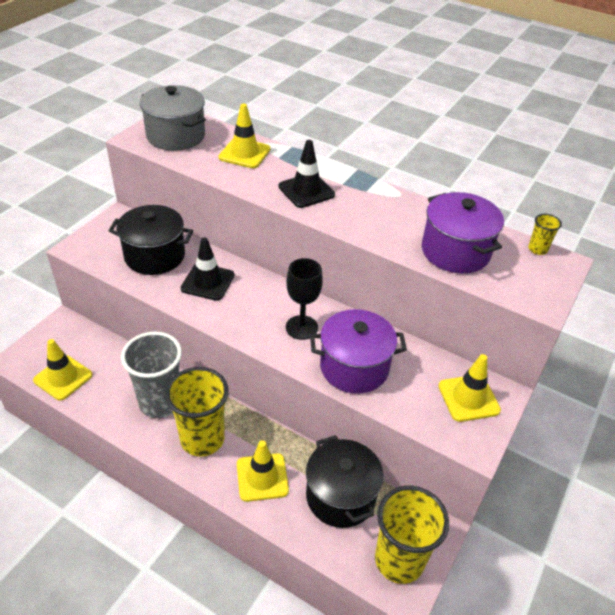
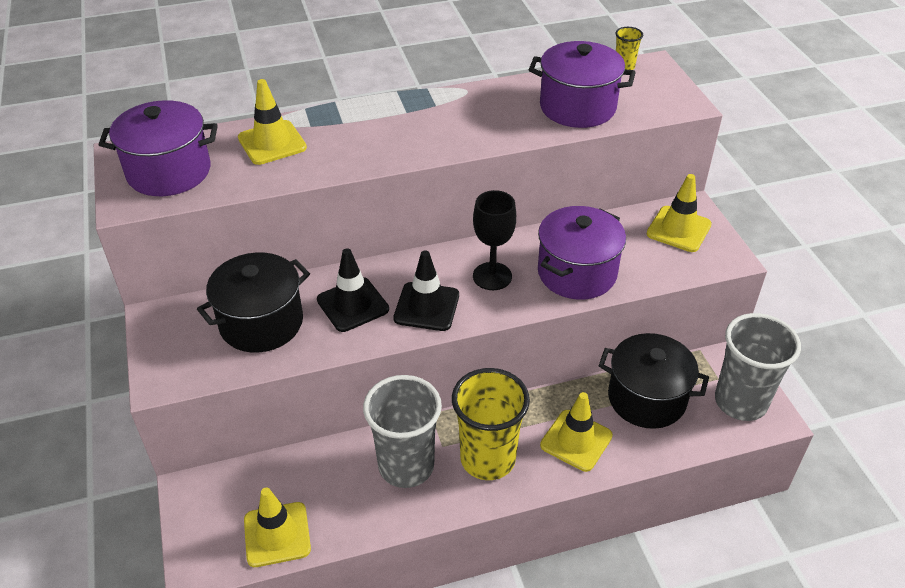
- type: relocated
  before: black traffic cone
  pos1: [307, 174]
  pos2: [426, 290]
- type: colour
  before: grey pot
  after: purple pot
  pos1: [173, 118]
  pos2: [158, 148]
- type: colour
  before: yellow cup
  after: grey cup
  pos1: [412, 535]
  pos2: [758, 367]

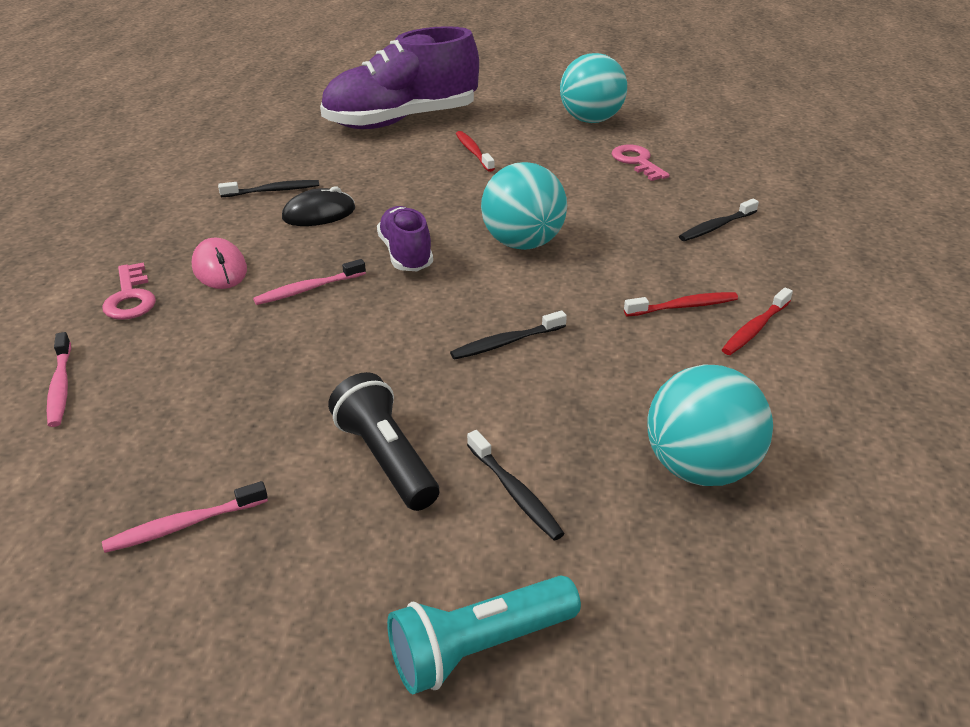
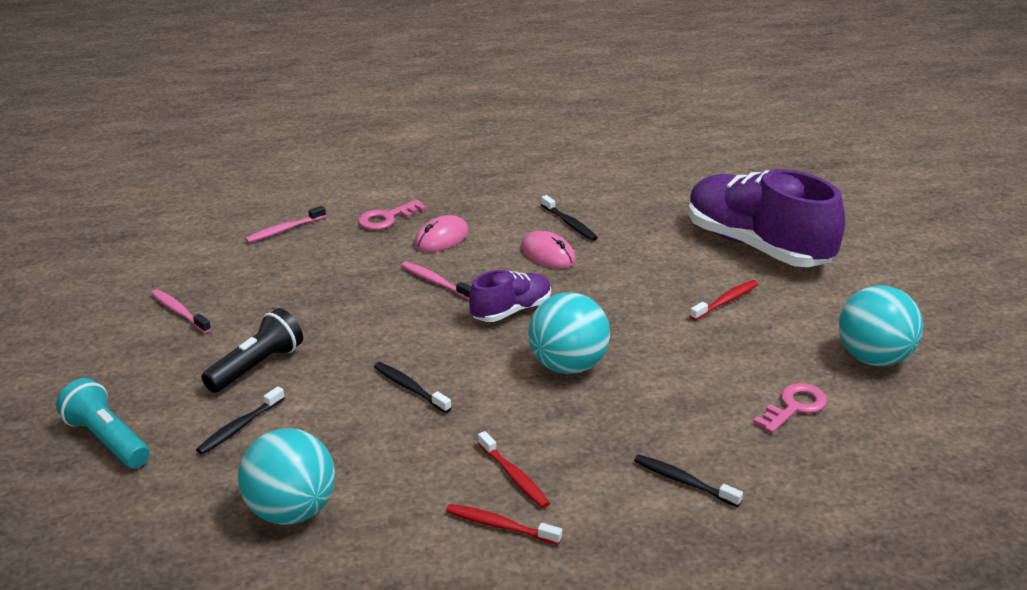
- type: colour
  before: black mouse
  after: pink mouse
  pos1: [318, 206]
  pos2: [548, 250]

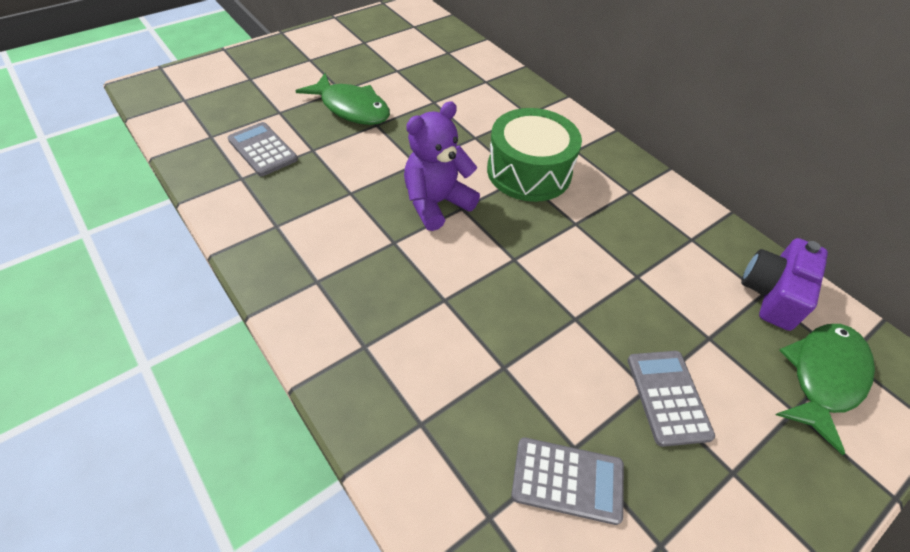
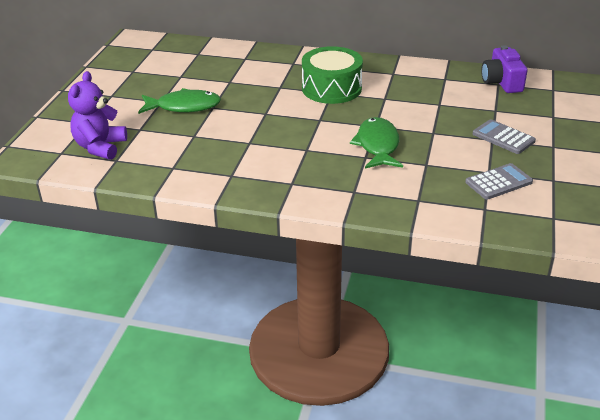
- type: missing
  before: grey calculator
  pos1: [263, 149]
- type: relocated
  before: purple teddy bear
  pos1: [442, 166]
  pos2: [97, 115]
- type: relocated
  before: green fish
  pos1: [825, 389]
  pos2: [376, 143]

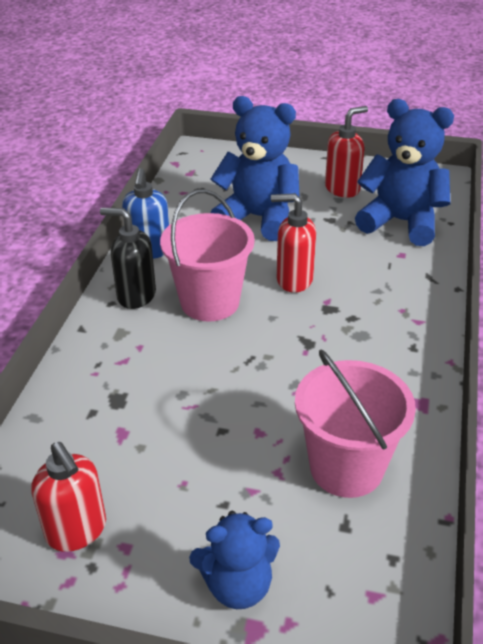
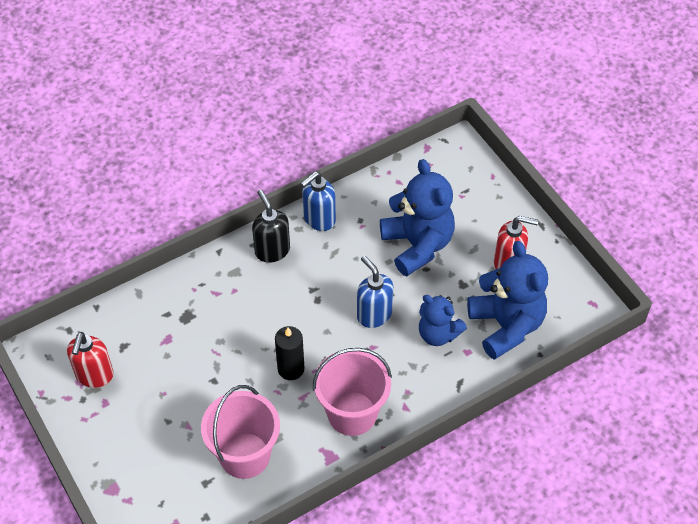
- type: appeared
  after: black candle
  pos2: [289, 353]
- type: relocated
  before: pink bucket
  pos1: [207, 255]
  pos2: [352, 392]
- type: relocated
  before: blue teddy bear
  pos1: [234, 560]
  pos2: [443, 320]
- type: colour
  before: red soap dispenser
  after: blue soap dispenser
  pos1: [293, 243]
  pos2: [375, 291]

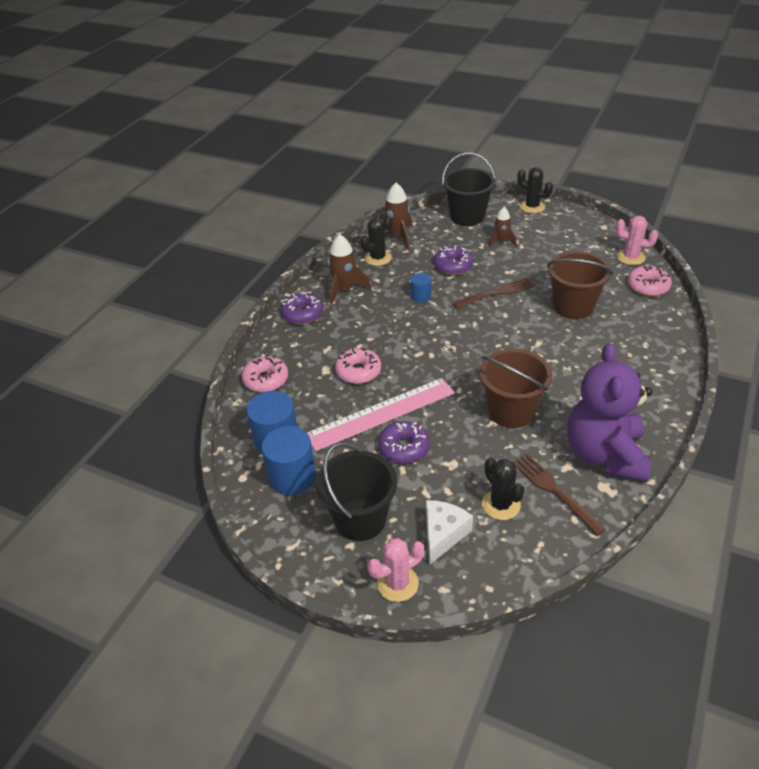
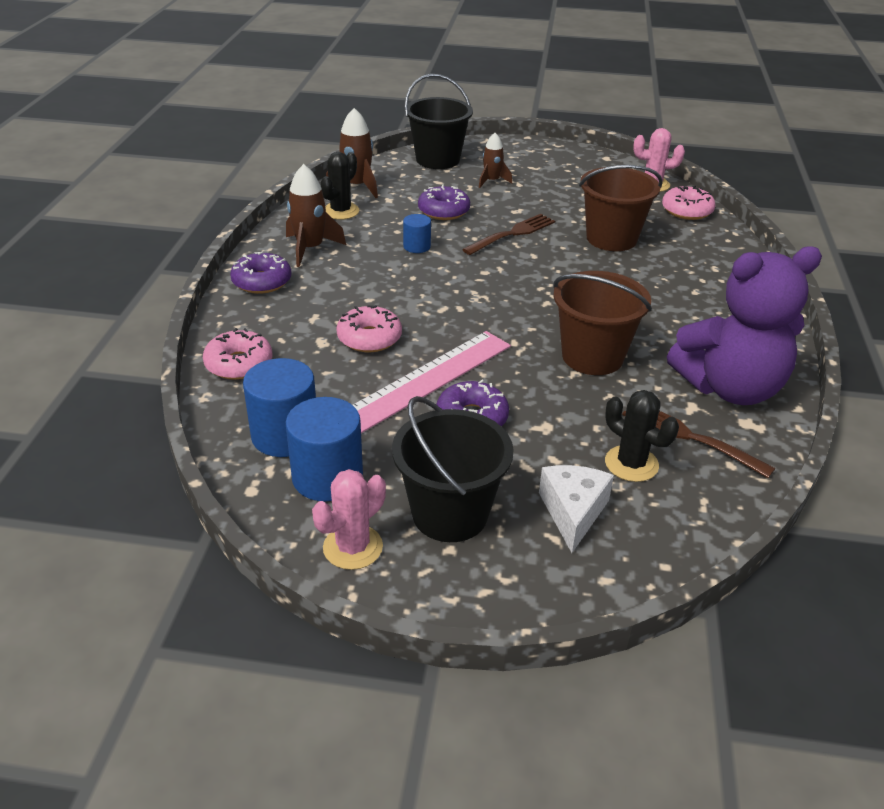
- type: missing
  before: black cactus
  pos1: [535, 190]
- type: relocated
  before: pink cactus
  pos1: [396, 570]
  pos2: [349, 519]
- type: spun
  before: purple teddy bear
  pos1: [610, 412]
  pos2: [744, 325]
  turn: -90

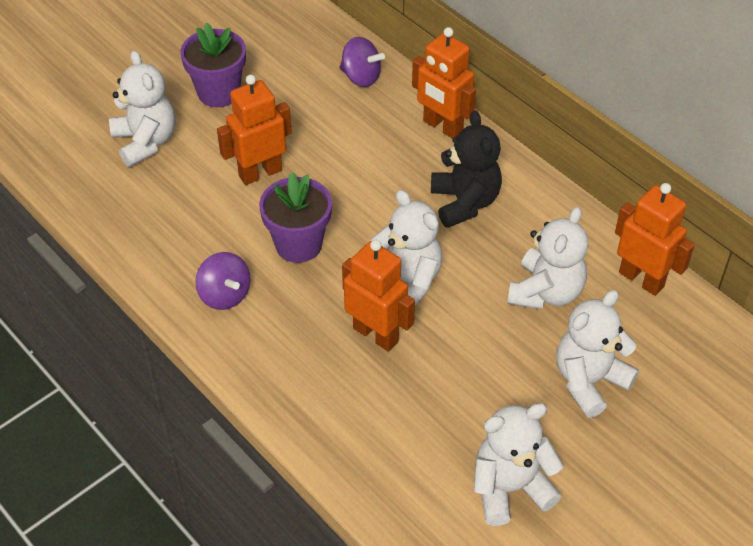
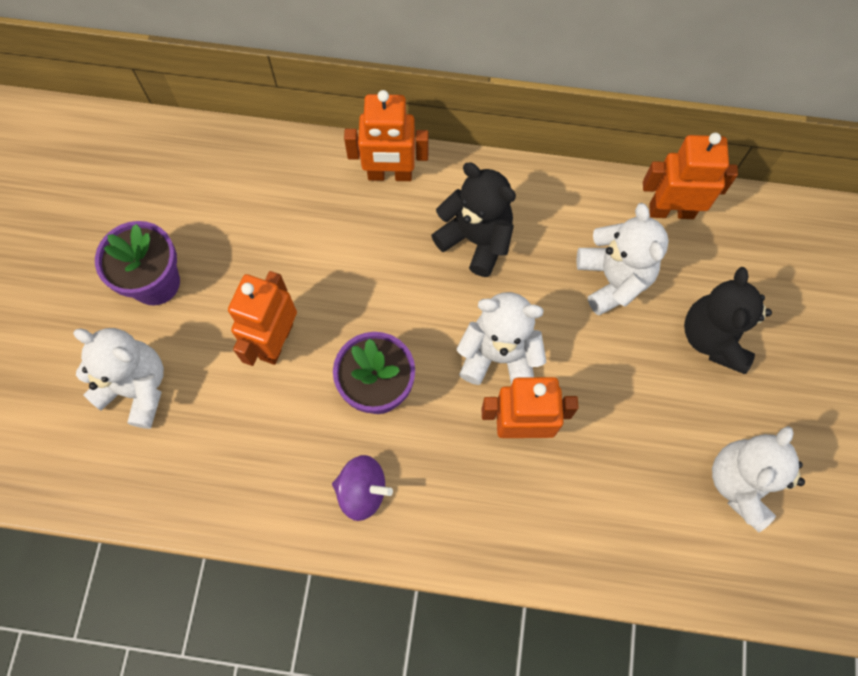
- type: missing
  before: purple spinning top
  pos1: [362, 62]
- type: colour
  before: white teddy bear
  after: black teddy bear
  pos1: [597, 354]
  pos2: [728, 320]

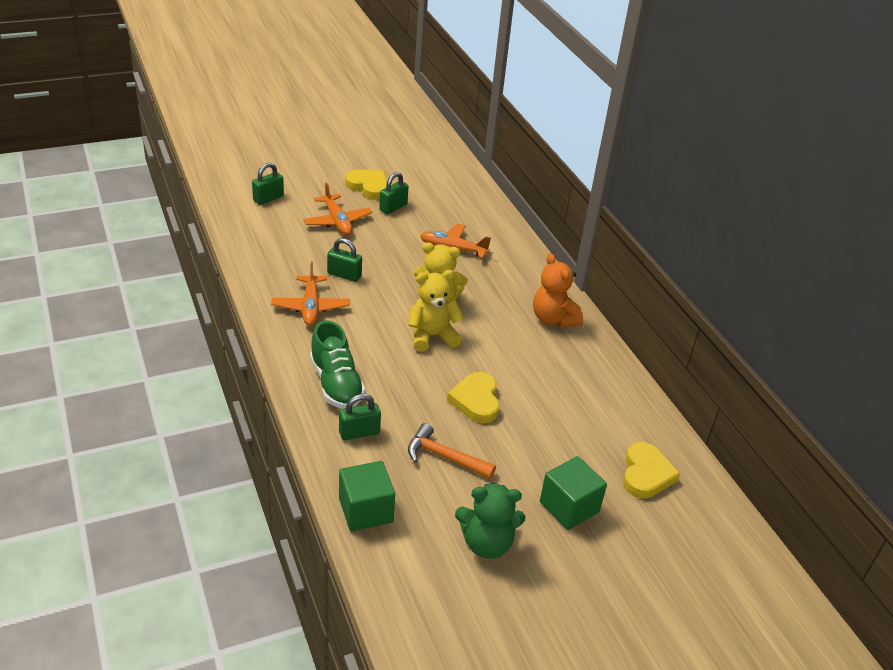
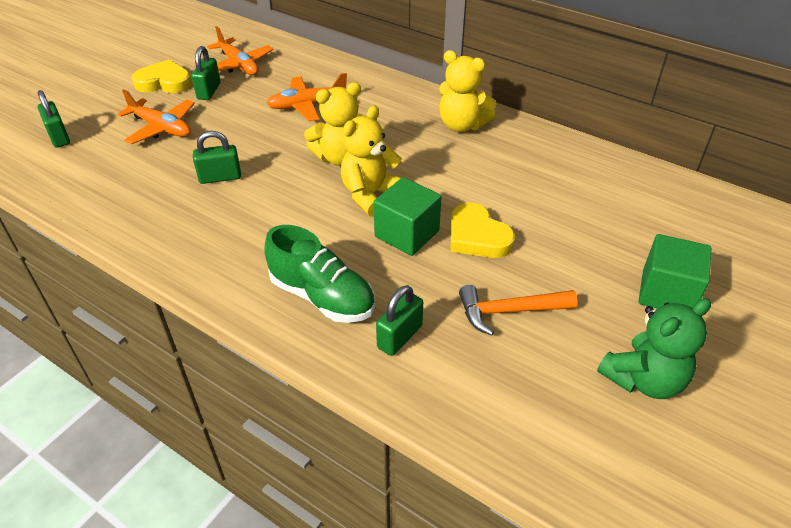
- type: missing
  before: yellow heart
  pos1: [651, 470]
- type: relocated
  before: orange plane
  pos1: [310, 294]
  pos2: [240, 50]
- type: relocated
  before: green cube
  pos1: [367, 496]
  pos2: [408, 216]
- type: colour
  before: orange teddy bear
  after: yellow teddy bear
  pos1: [558, 290]
  pos2: [468, 91]
- type: spun
  before: green padlock
  pos1: [268, 184]
  pos2: [53, 119]
  turn: -45

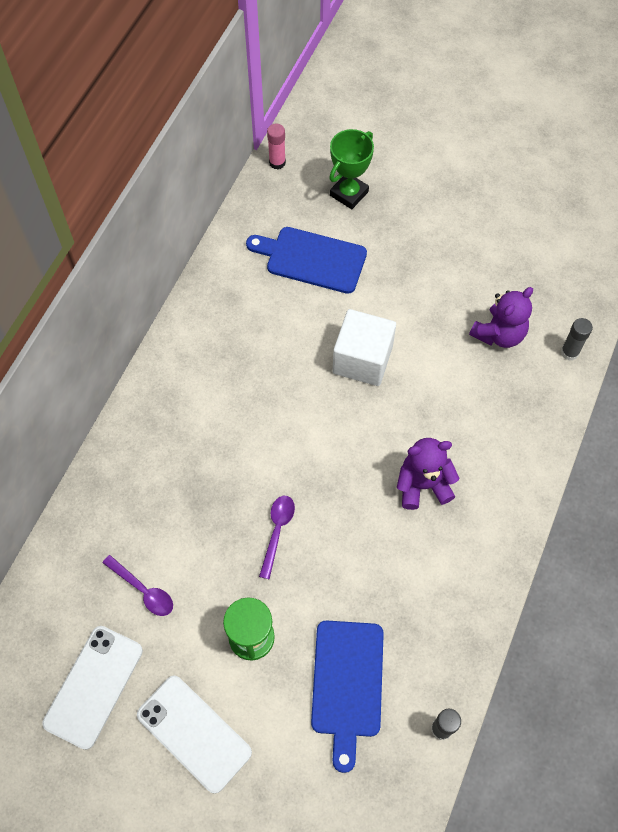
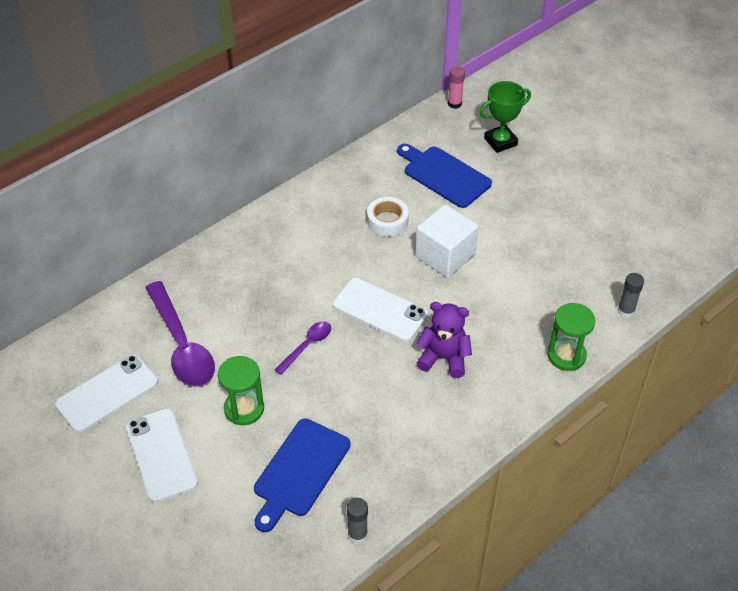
- type: missing
  before: purple teddy bear
  pos1: [501, 317]
- type: appeared
  after: white phone
  pos2: [380, 309]
- type: appeared
  after: white tape
  pos2: [388, 217]
- type: appeared
  after: green hourglass
  pos2: [571, 337]
- type: size
  before: purple spoon
  pos1: [138, 585]
  pos2: [180, 334]
  scale: 1.95

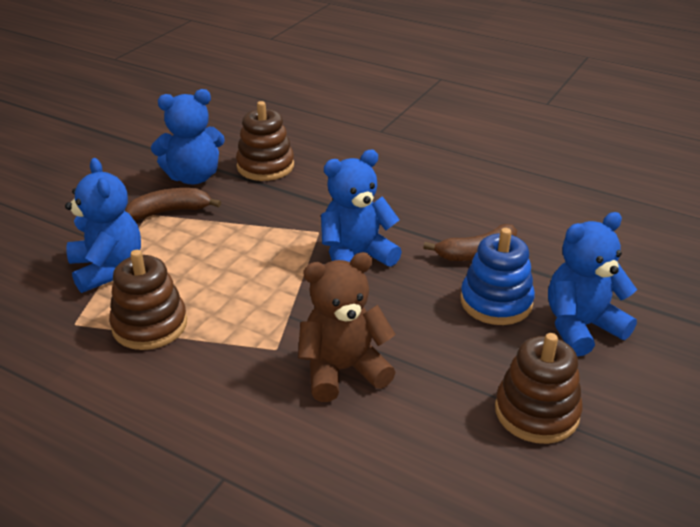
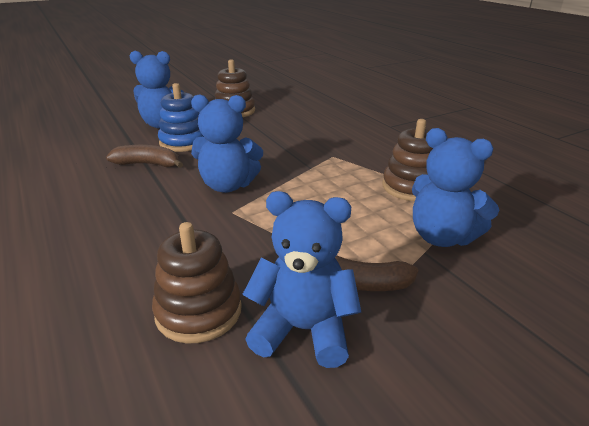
- type: missing
  before: brown teddy bear
  pos1: [347, 327]
- type: spun
  before: blue teddy bear
  pos1: [103, 225]
  pos2: [455, 187]
  turn: -60

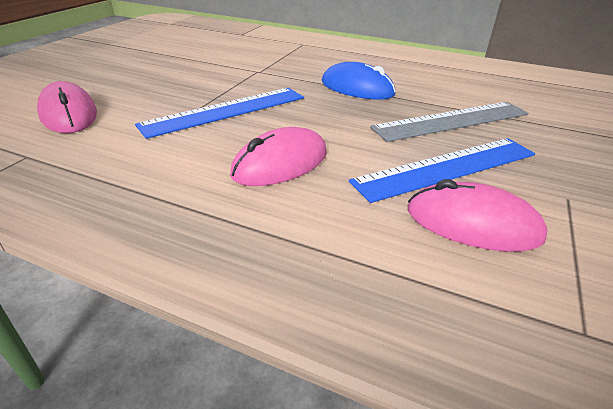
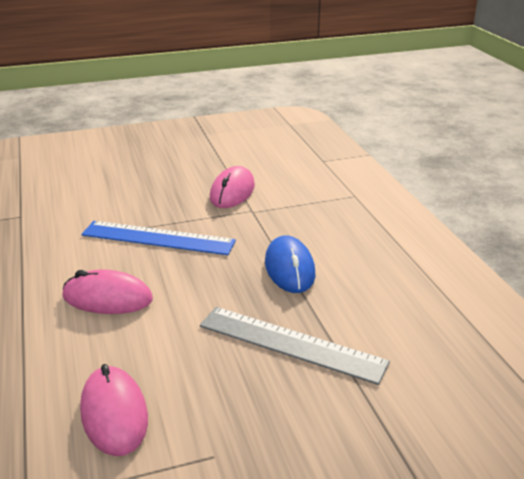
- type: missing
  before: blue ruler
  pos1: [442, 170]
- type: relocated
  before: pink mouse
  pos1: [67, 107]
  pos2: [232, 187]

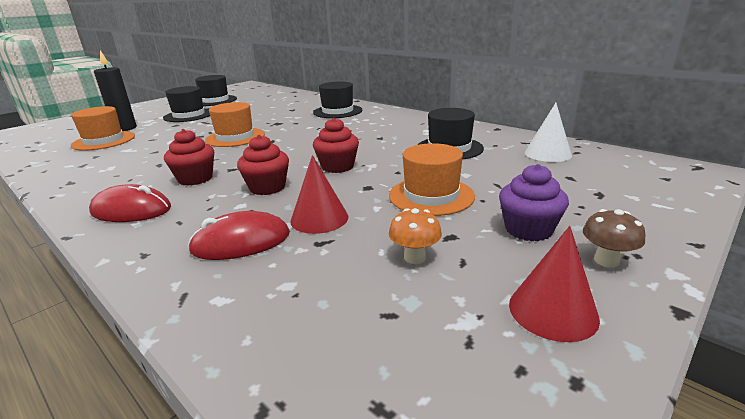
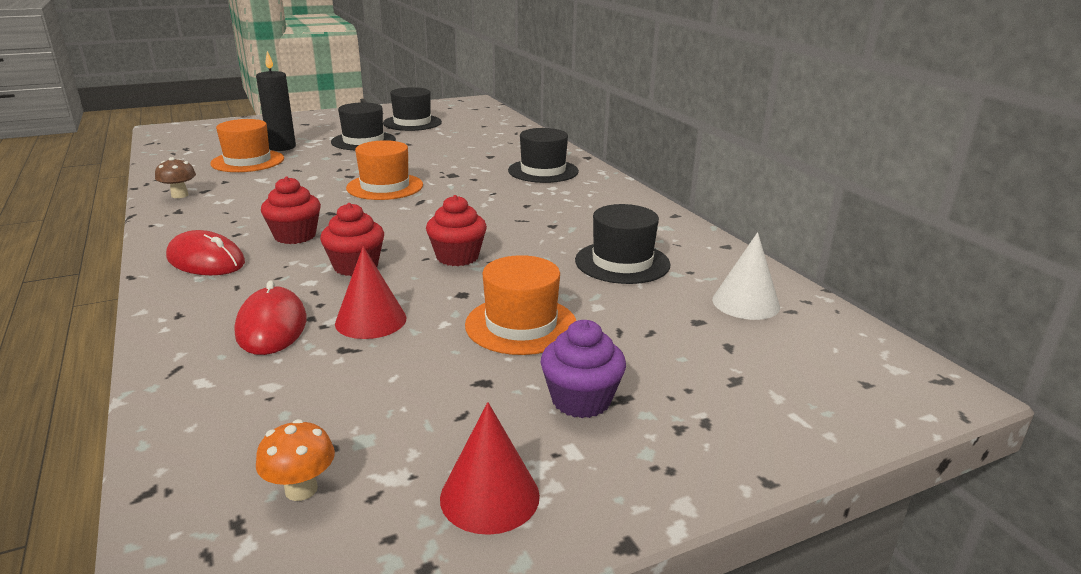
- type: relocated
  before: orange mushroom
  pos1: [415, 236]
  pos2: [295, 460]
- type: relocated
  before: brown mushroom
  pos1: [614, 238]
  pos2: [175, 177]
- type: spun
  before: red mouse
  pos1: [239, 235]
  pos2: [270, 317]
  turn: 75

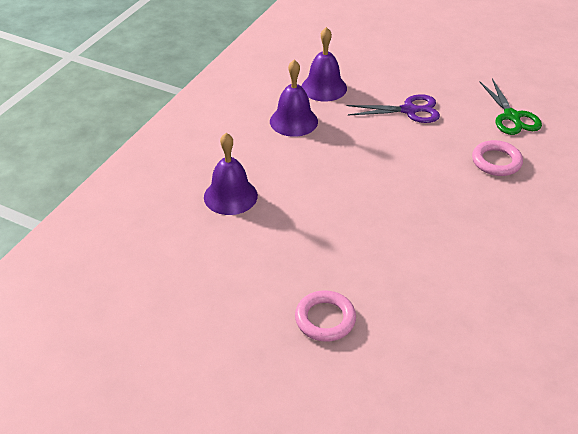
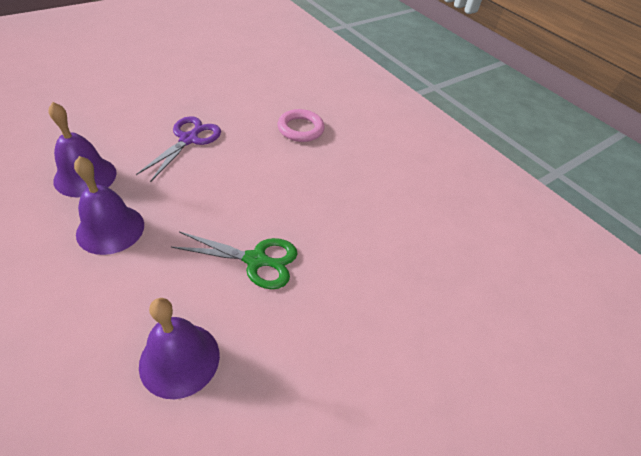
- type: missing
  before: pink ring
  pos1: [325, 316]
- type: relocated
  before: green scissors
  pos1: [510, 107]
  pos2: [234, 260]

